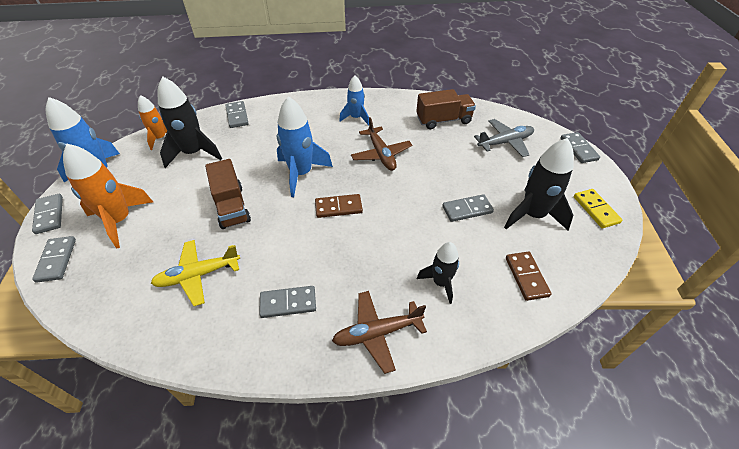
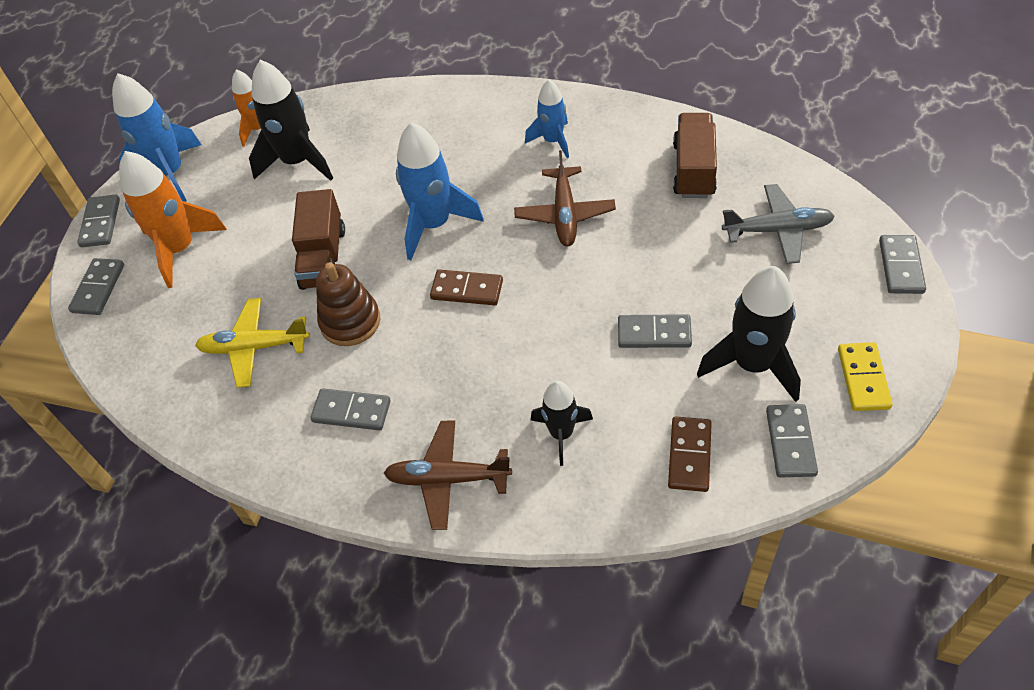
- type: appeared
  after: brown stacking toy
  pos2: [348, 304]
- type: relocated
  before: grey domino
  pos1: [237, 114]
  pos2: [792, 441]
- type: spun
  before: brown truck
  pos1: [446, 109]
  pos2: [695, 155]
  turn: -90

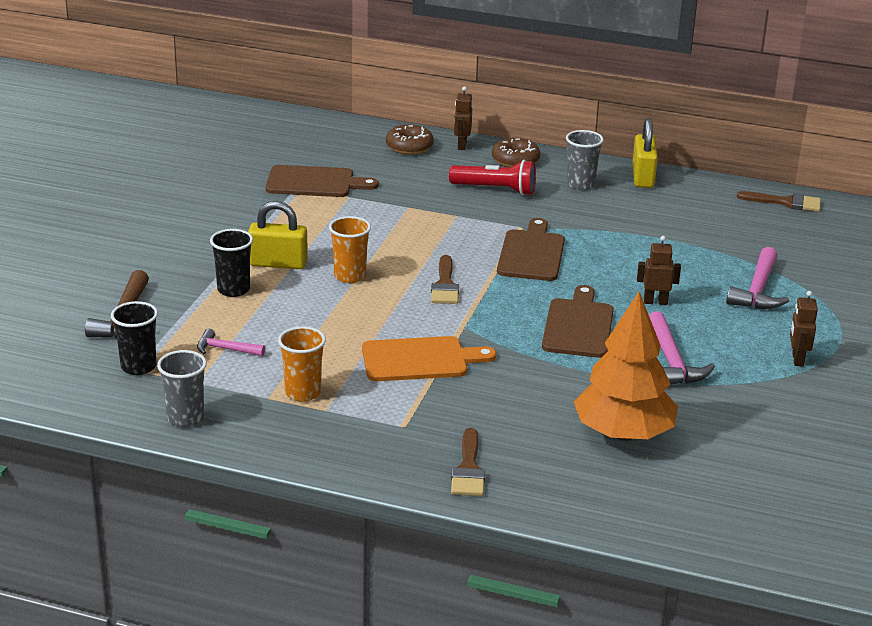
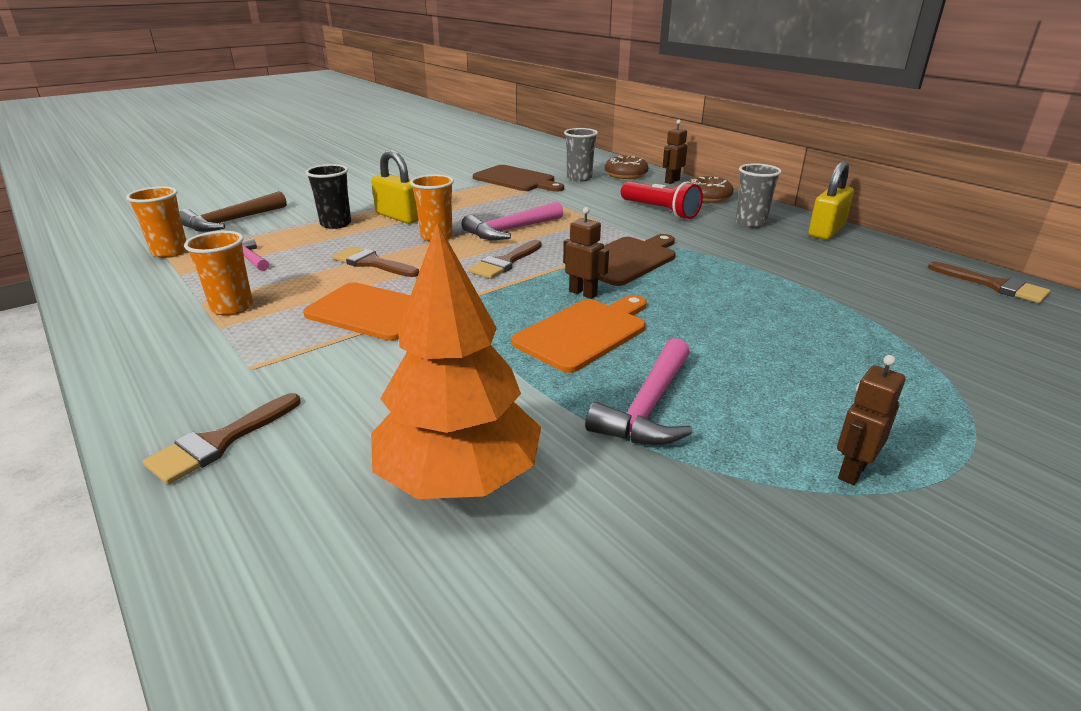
- type: appeared
  after: brown brush
  pos2: [375, 261]
- type: relocated
  before: grey cup
  pos1: [182, 388]
  pos2: [581, 155]
- type: relocated
  before: brown robot
  pos1: [659, 270]
  pos2: [586, 253]
- type: relocated
  before: pink hammer
  pos1: [757, 278]
  pos2: [512, 221]
- type: colour
  before: black cup
  after: orange cup
  pos1: [134, 338]
  pos2: [156, 222]
- type: colour
  before: brown cutting board
  after: orange cutting board
  pos1: [578, 321]
  pos2: [579, 334]

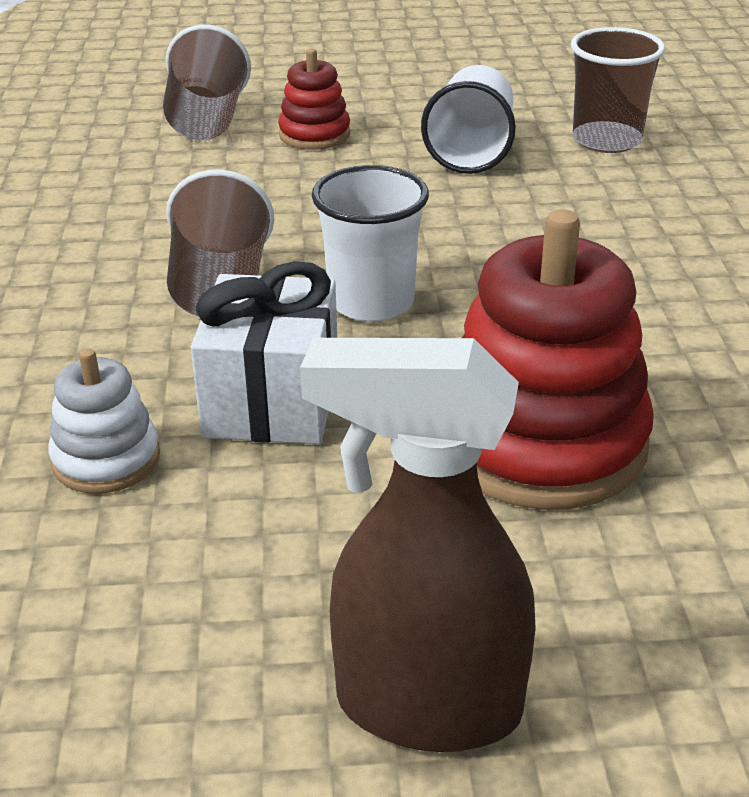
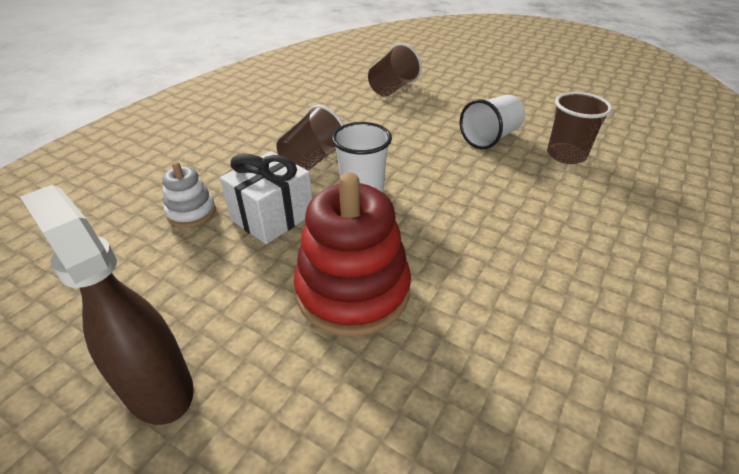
- type: missing
  before: red stacking toy
  pos1: [314, 99]

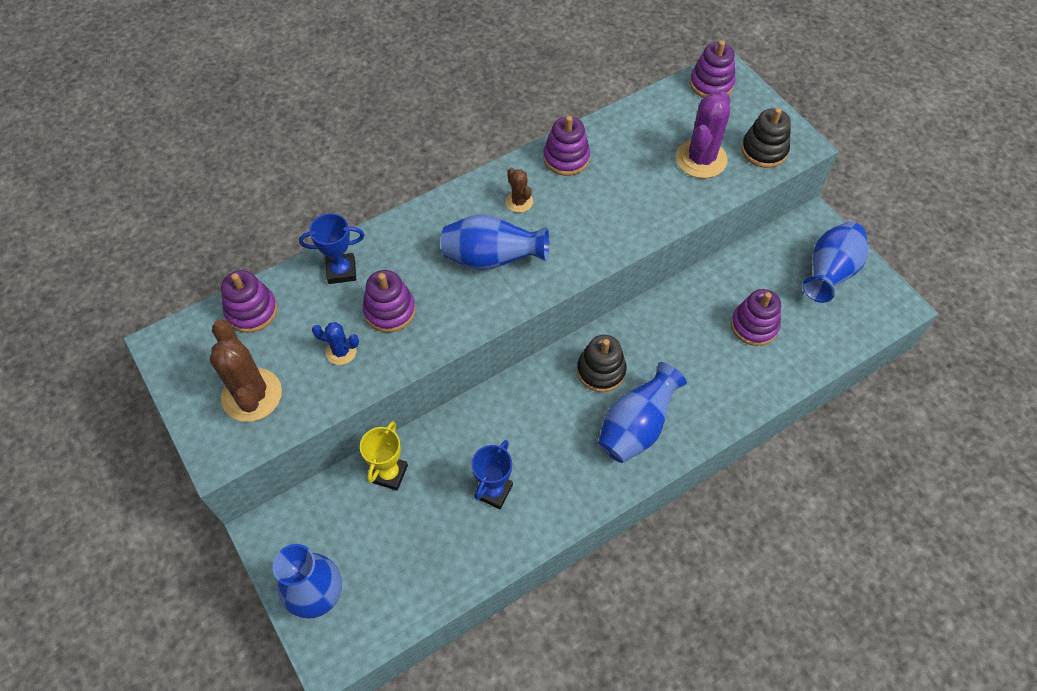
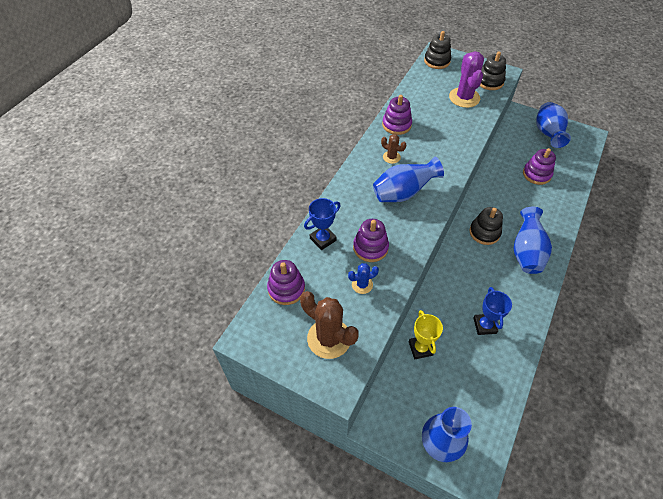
- type: colour
  before: purple stacking toy
  after: black stacking toy
  pos1: [713, 69]
  pos2: [437, 50]

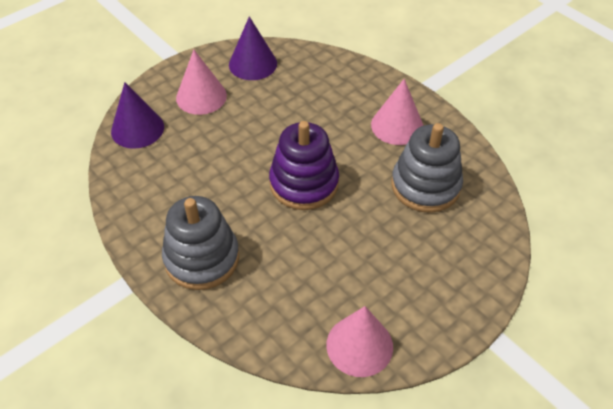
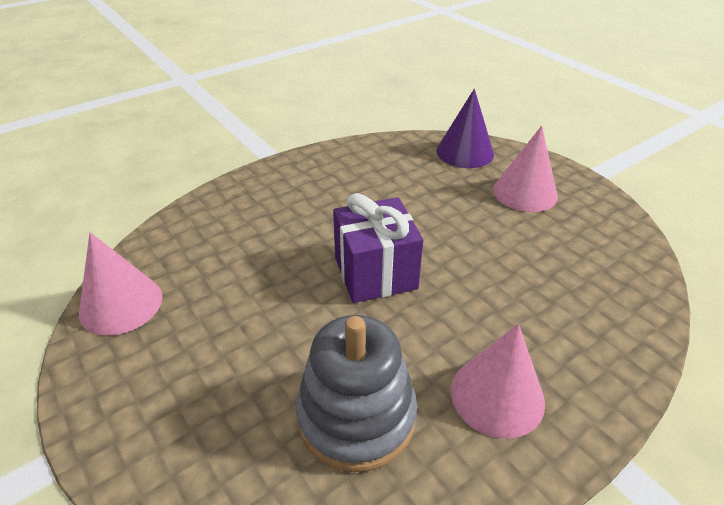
- type: missing
  before: grey stacking toy
  pos1: [200, 243]
- type: missing
  before: purple cone
  pos1: [253, 48]
- type: exchanged
  before: purple stacking toy
  after: purple gift
  pos1: [304, 165]
  pos2: [378, 248]

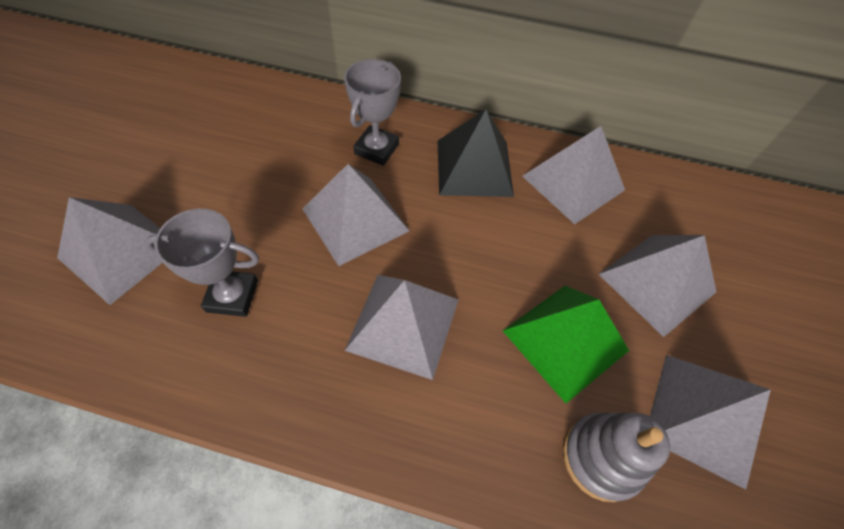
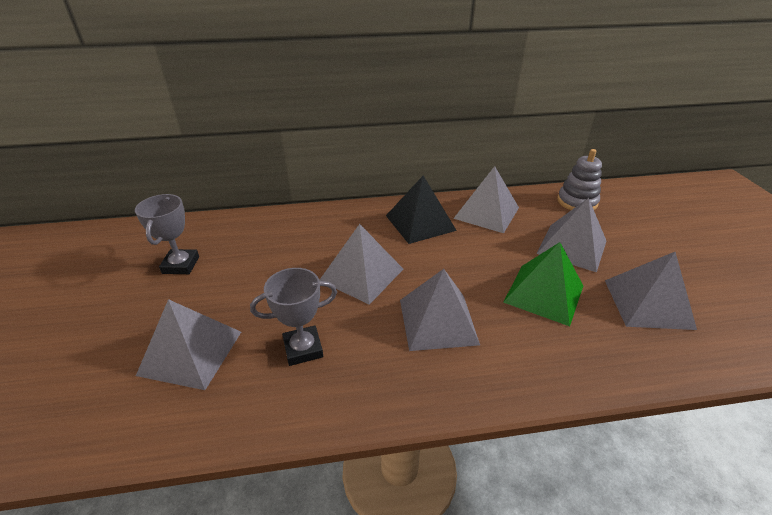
- type: relocated
  before: grey trophy
  pos1: [372, 112]
  pos2: [167, 234]
- type: relocated
  before: grey stacking toy
  pos1: [616, 457]
  pos2: [579, 179]

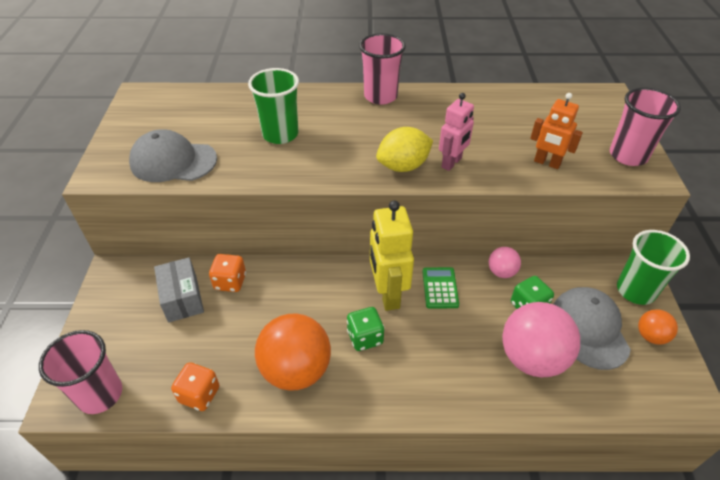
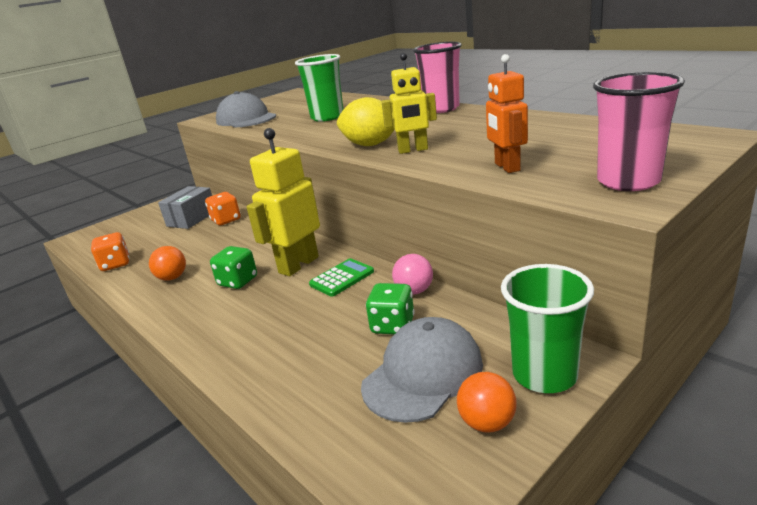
- type: missing
  before: pink cup
  pos1: [80, 372]
- type: missing
  before: pink ball
  pos1: [541, 339]
- type: colour
  before: pink robot
  after: yellow robot
  pos1: [456, 132]
  pos2: [409, 103]
- type: size
  before: orange ball
  pos1: [293, 352]
  pos2: [167, 263]
  scale: 0.5

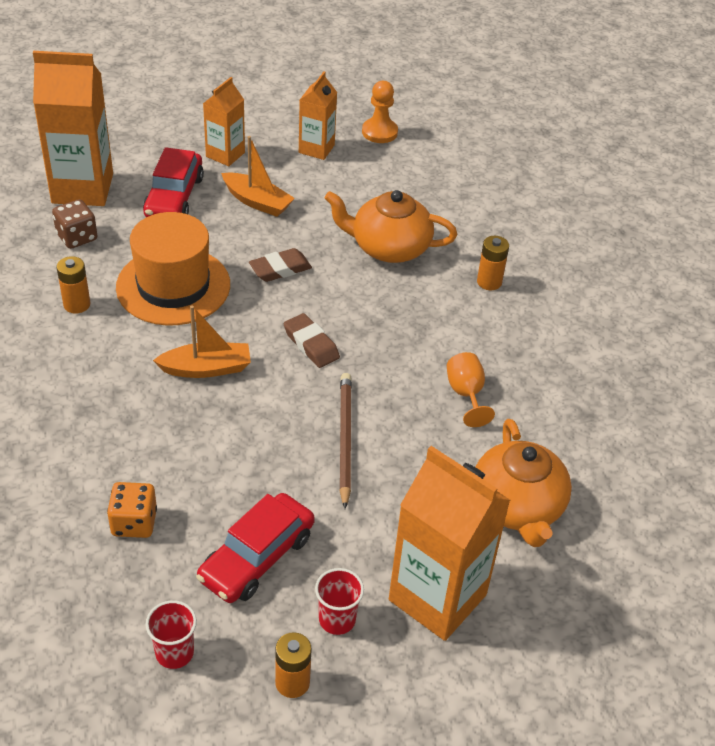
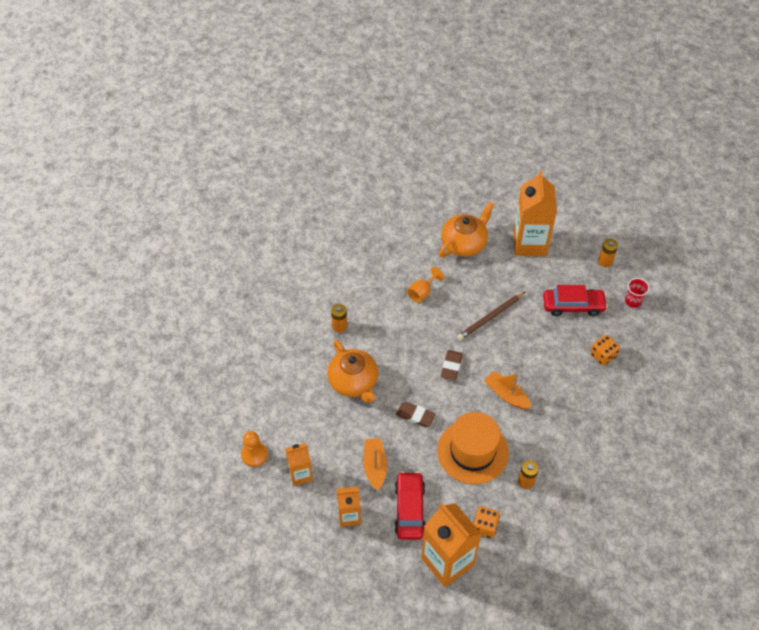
- type: missing
  before: red cup
  pos1: [339, 601]
- type: colour
  before: brown dice
  after: orange dice
  pos1: [75, 224]
  pos2: [486, 522]
- type: spun
  before: red car
  pos1: [173, 182]
  pos2: [410, 505]
  turn: -60

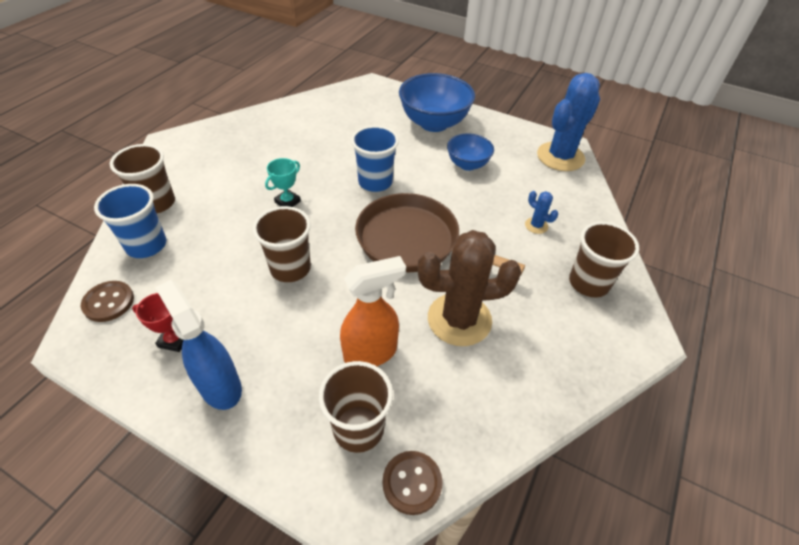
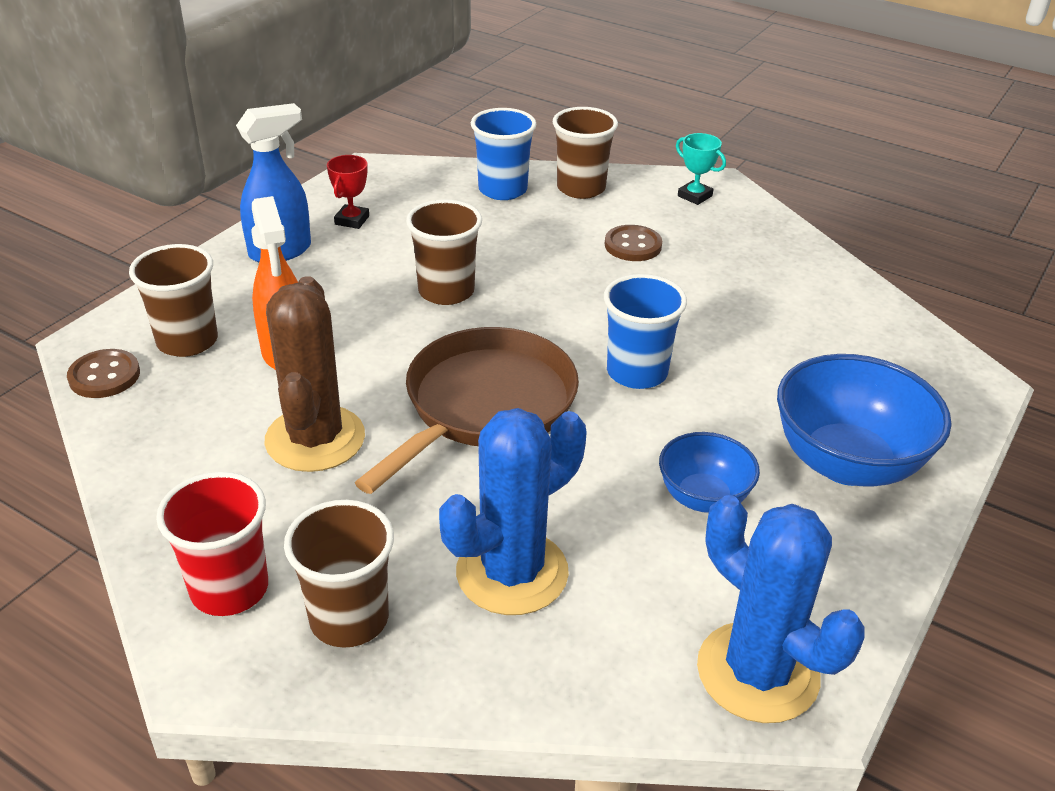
- type: appeared
  after: red cup
  pos2: [212, 544]
- type: relocated
  before: brown button
  pos1: [107, 301]
  pos2: [633, 243]
- type: relocated
  before: turquoise trophy
  pos1: [283, 182]
  pos2: [701, 169]
- type: size
  before: blue cactus
  pos1: [541, 212]
  pos2: [513, 511]
  scale: 2.34

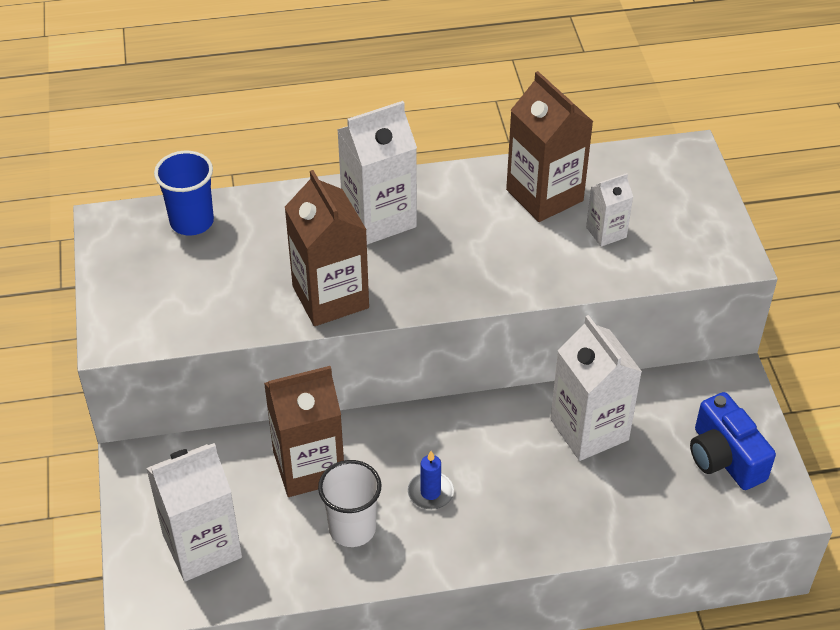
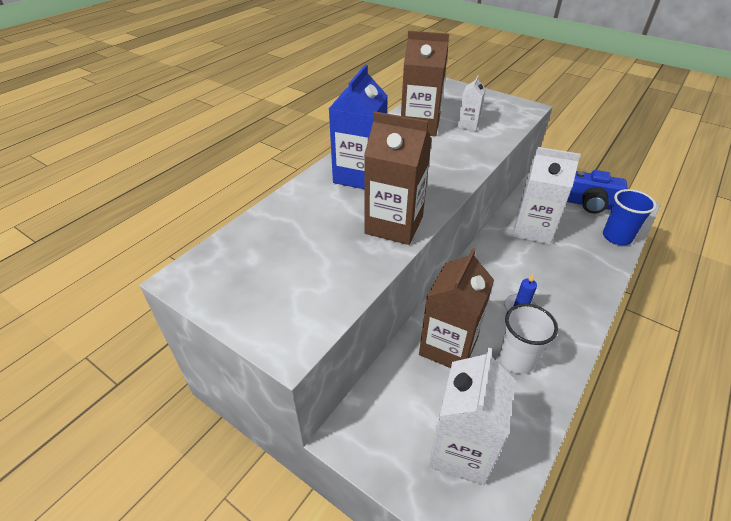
- type: relocated
  before: blue cup
  pos1: [184, 193]
  pos2: [629, 217]
- type: colour
  before: white carton
  after: blue carton
  pos1: [377, 173]
  pos2: [358, 127]

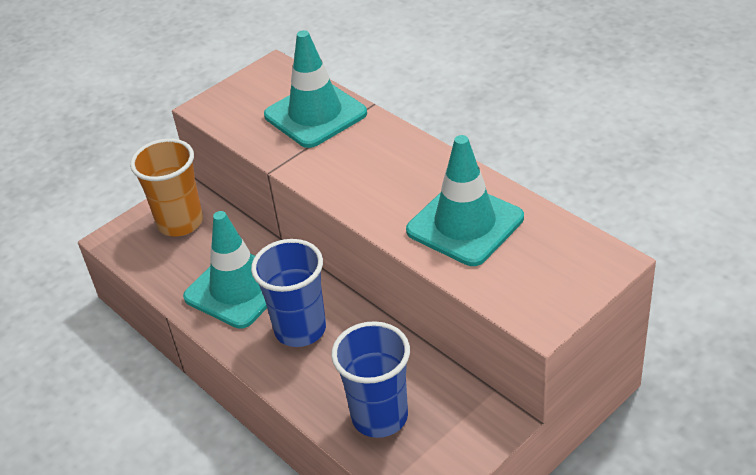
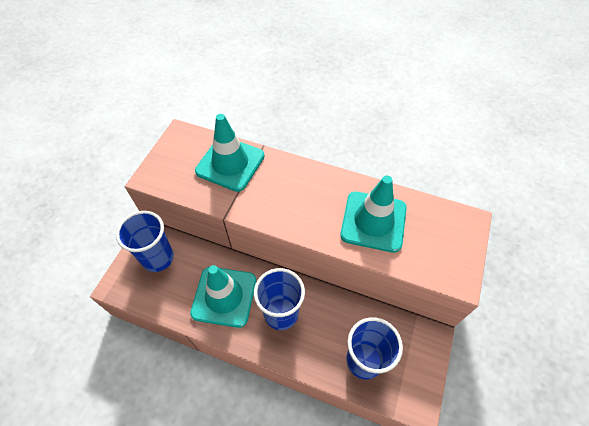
- type: colour
  before: orange cup
  after: blue cup
  pos1: [166, 187]
  pos2: [145, 241]

